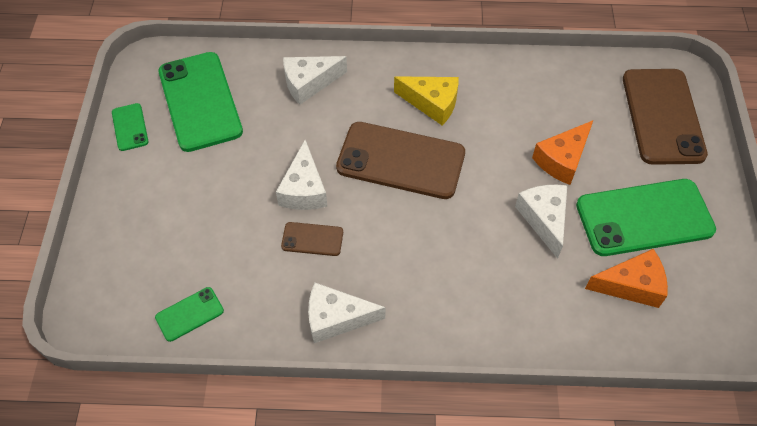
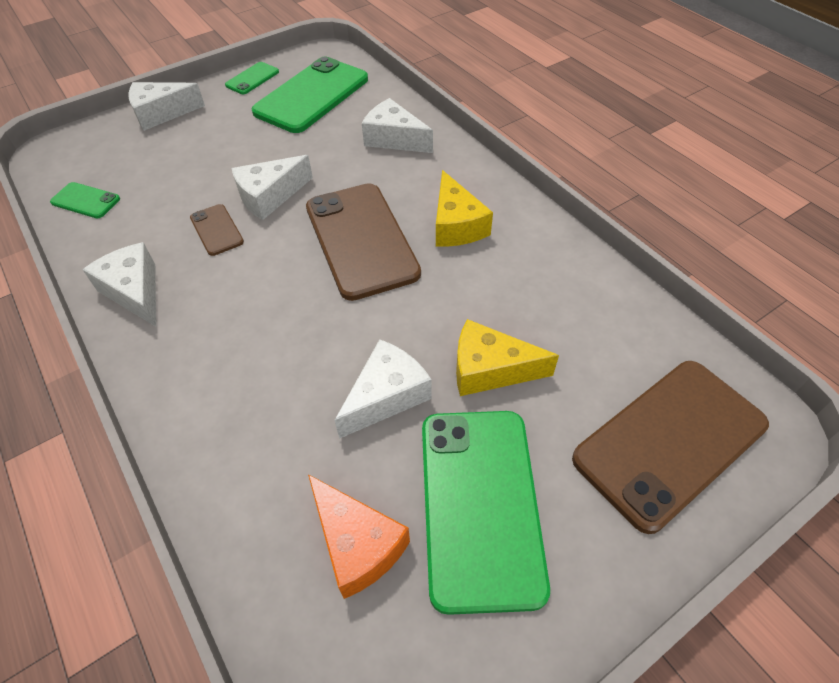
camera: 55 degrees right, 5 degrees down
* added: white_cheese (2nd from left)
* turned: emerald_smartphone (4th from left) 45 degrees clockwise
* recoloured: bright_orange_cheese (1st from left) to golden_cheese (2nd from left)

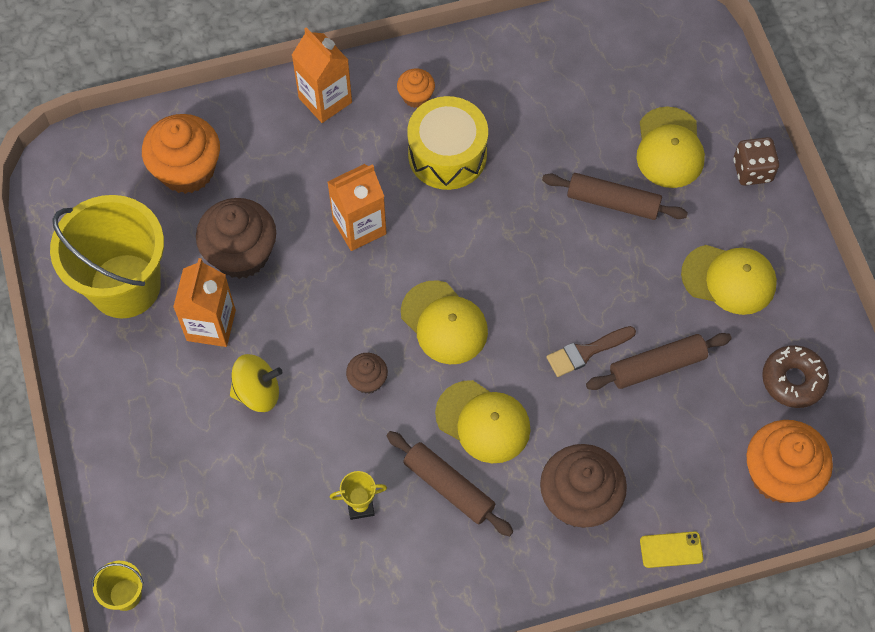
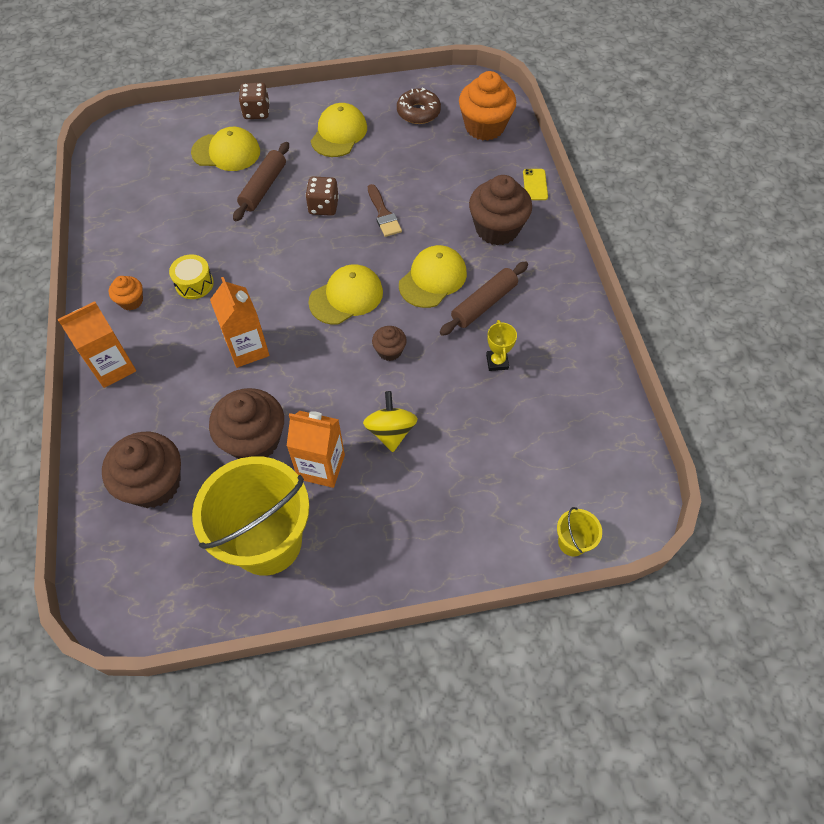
camera: 85 degrees left, 5 degrees down
* recoloured: bright_orange_muffin (1st from left) to brown_muffin (1st from left)
* resized: golden_drum x0.57
* added: brown_game_die (2nd from left)
* removed: brown_rolling_pin (3rd from left)

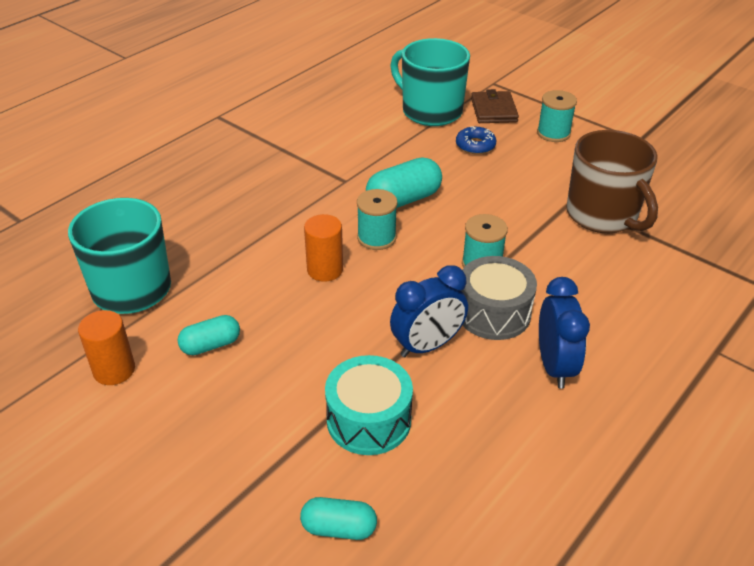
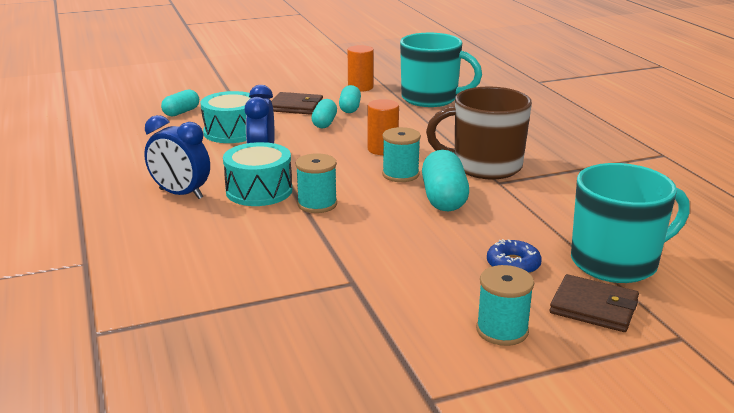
camera: 120 degrees right, 15 degrees down
* recoloured: ash-grey_drum to aqua_drum (2nd from left)
* added: brown_card_wallet (1st from left)
* added: aqua_pill (2nd from left)
* moved: brown_coffee_mug

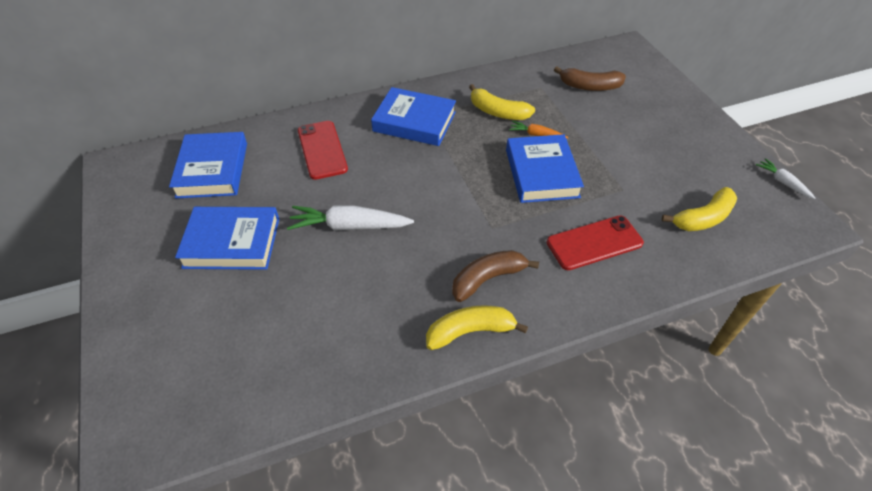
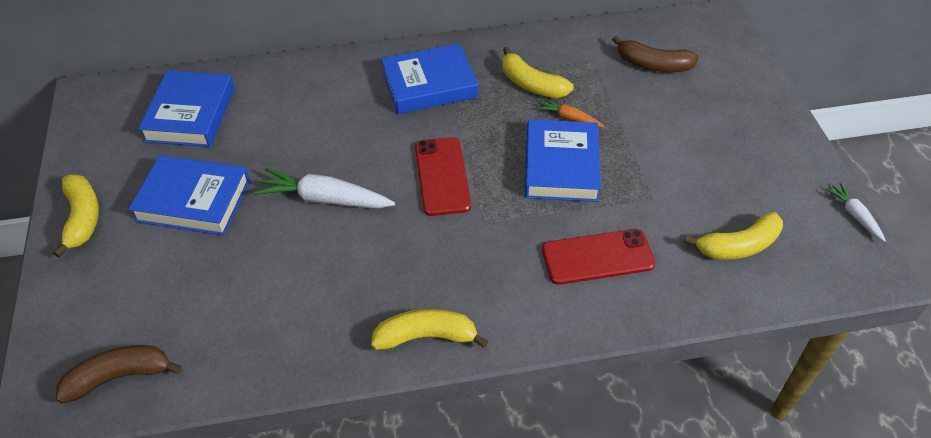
camera: 10 degrees right, 0 degrees up
* added: golden_banana (1st from left)
* moved: brown_banana (1st from left)
* turned: blue_hardback (3rd from left) 45 degrees counterclockwise
* moved: scarlet_smartphone (1st from left)

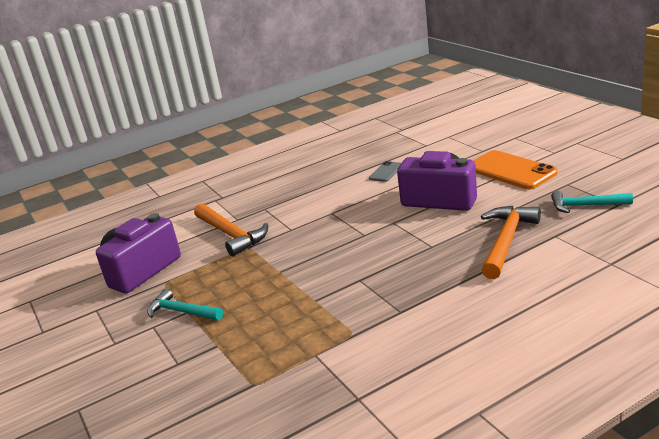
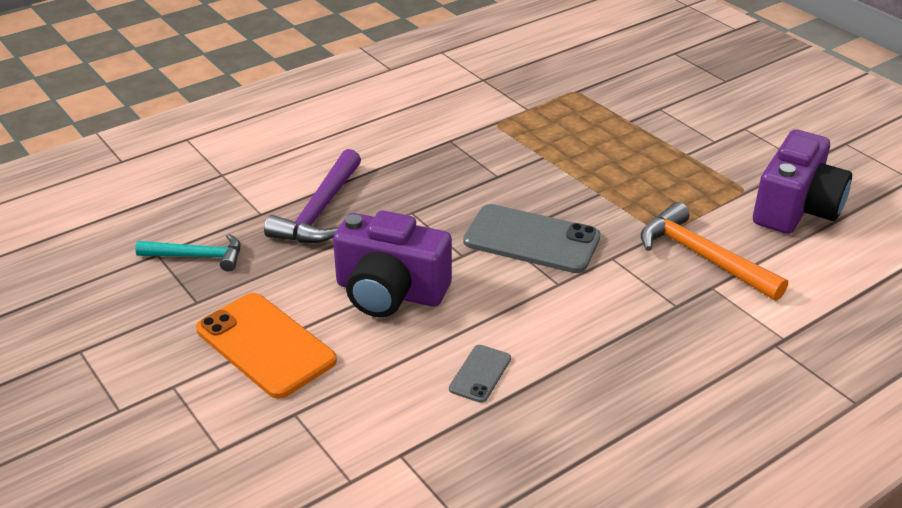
camera: 170 degrees right, 10 degrees up
* recoloured: bright_orange_claw_hammer (2nd from left) to royal_purple_claw_hammer
* added: ash-grey_smartphone (2nd from left)
* removed: aqua_claw_hammer (1st from left)

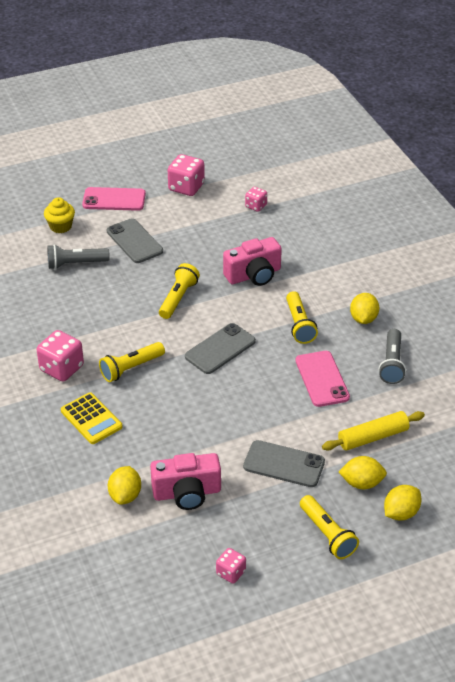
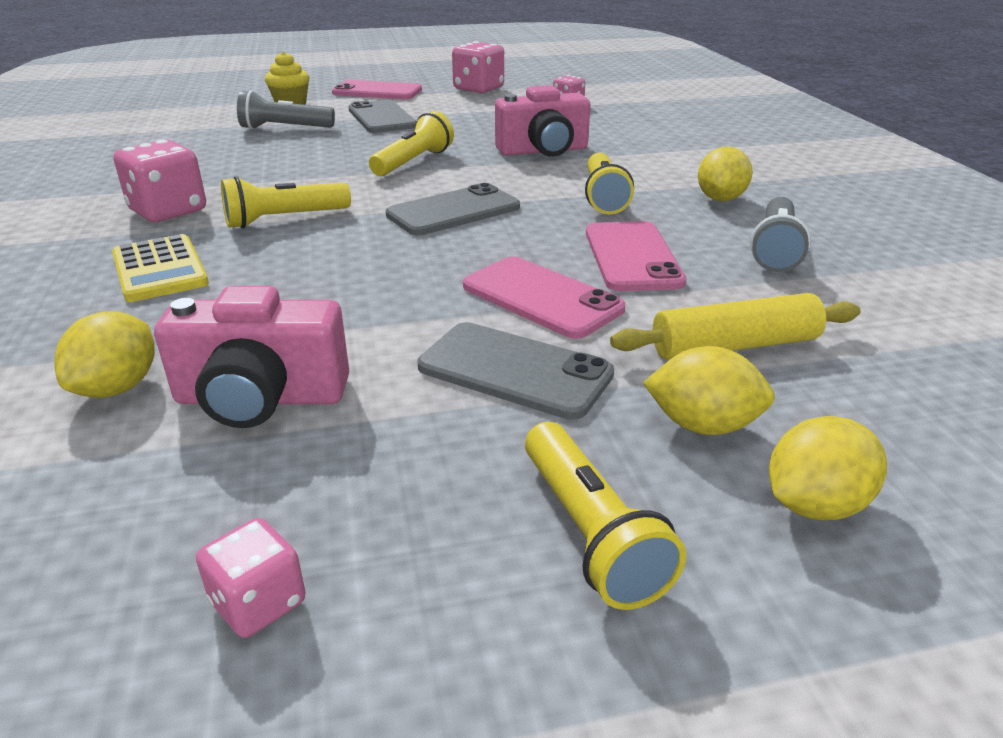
camera: 10 degrees right, 10 degrees down
* added: rosy_smartphone (2nd from left)

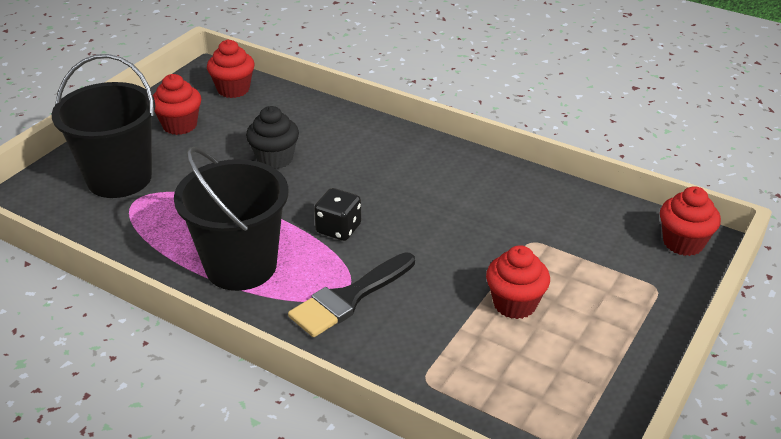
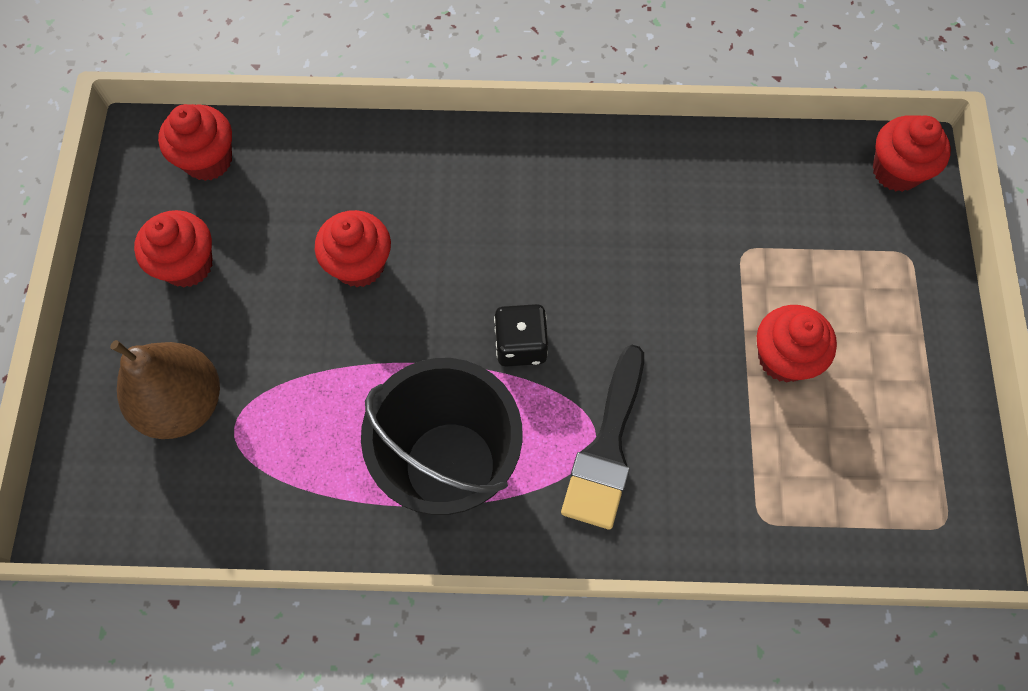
camera: 30 degrees left, 30 degrees up
* replaced: black_bucket (1st from left) to brown_pear
* recoloured: black_muffin to scarlet_muffin (3rd from left)

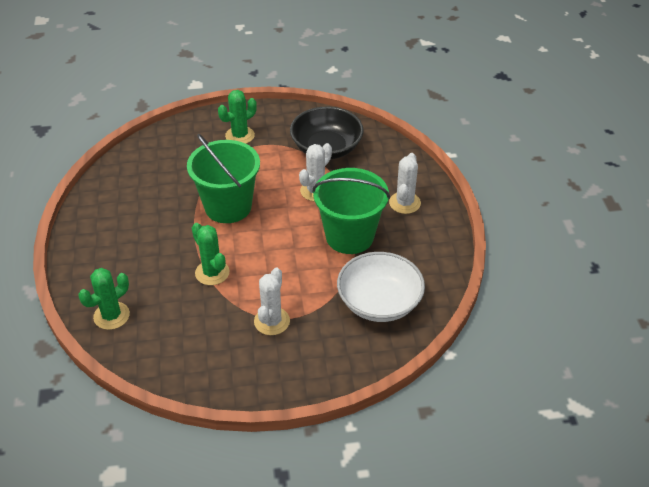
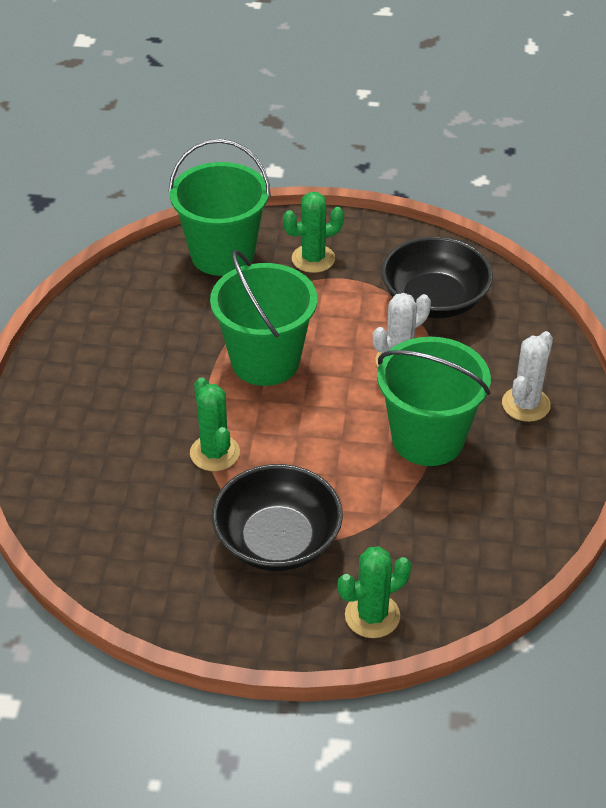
camera: 15 degrees right, 0 degrees up
* added: emerald_bucket (1st from left)
* replaced: white_prickly_plant (1st from left) to black_bowl (1st from left)
* moved: emerald_prickly_plant (1st from left in the first image) to emerald_prickly_plant (3rd from left)
* removed: white_bowl

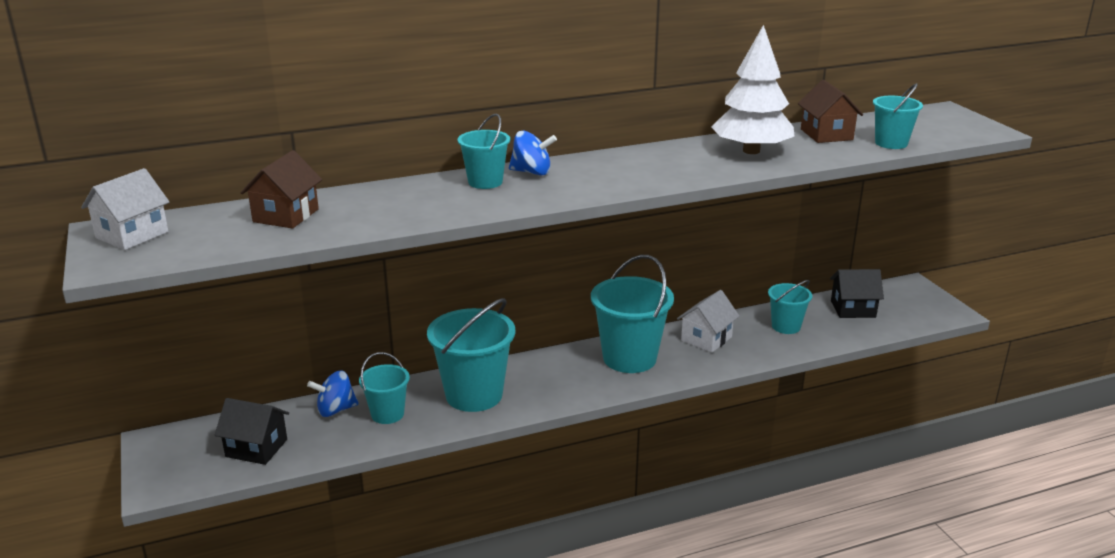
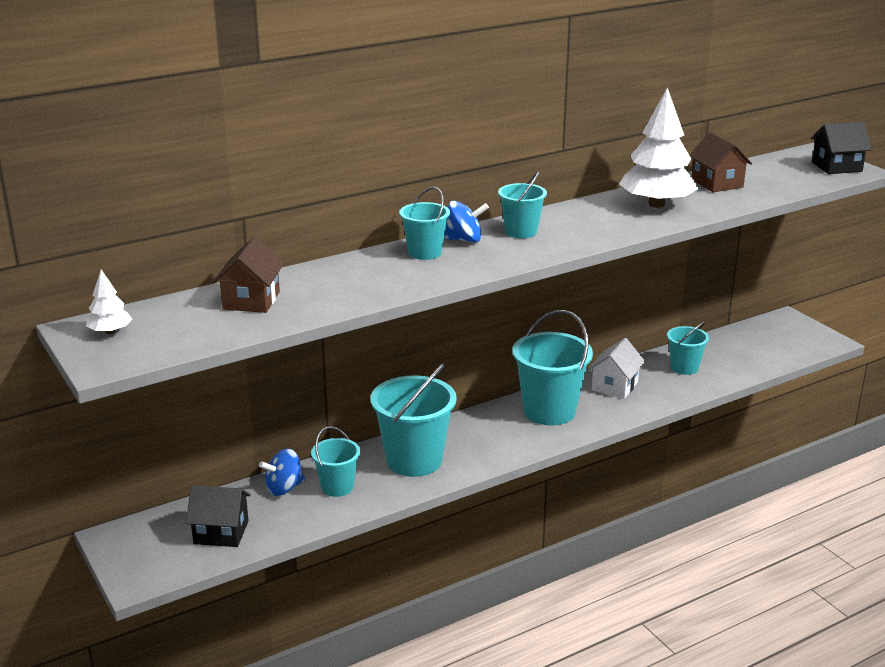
camera: 10 degrees left, 0 degrees up
* replaced: white_house (1st from left) to white_toy_tree (1st from left)
* moved: aqua_bucket (6th from left in the first image) to aqua_bucket (4th from left)
* moved: black_house (2nd from left)

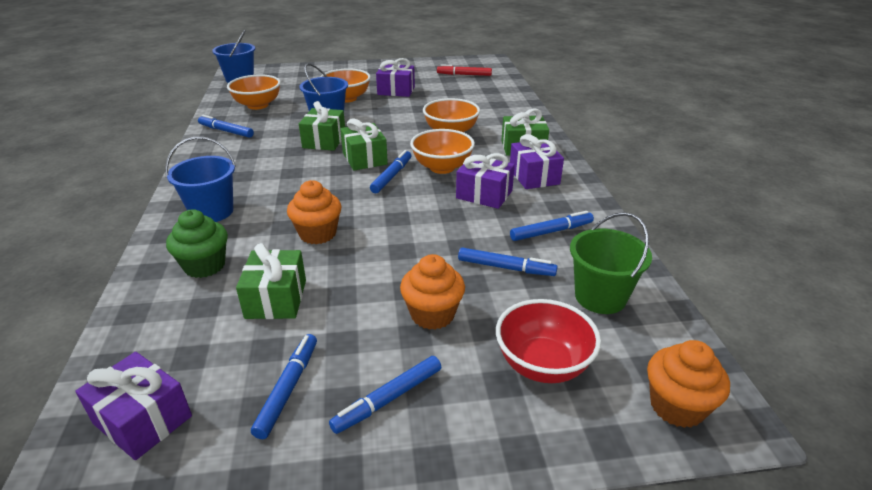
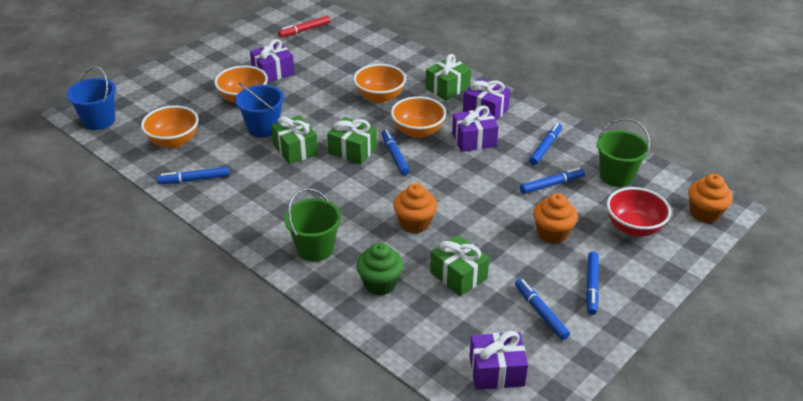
camera: 40 degrees left, 5 degrees up
* recoloured: blue_bucket (1st from left) to emerald_bucket (1st from left)

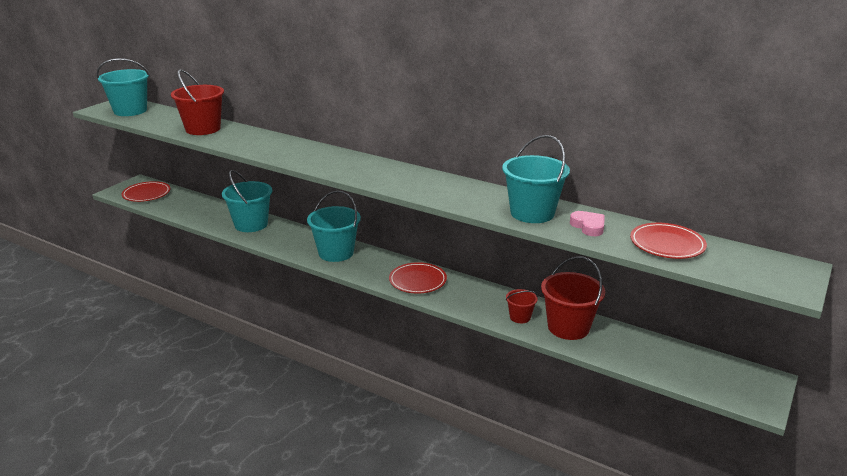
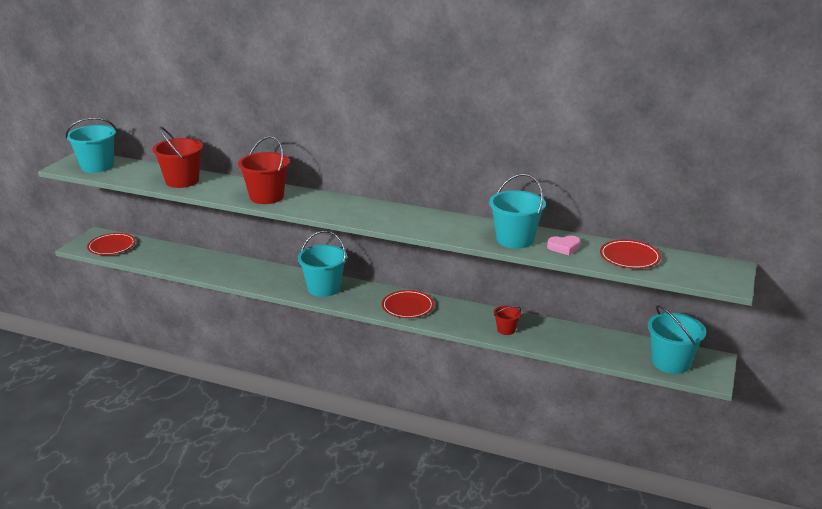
camera: 10 degrees left, 0 degrees up
* moved: scarlet_bucket (3rd from left in the first image) to scarlet_bucket (2nd from left)
* turned: rosy_heart_shape 120 degrees clockwise
* moved: aqua_bucket (2nd from left in the first image) to aqua_bucket (4th from left)

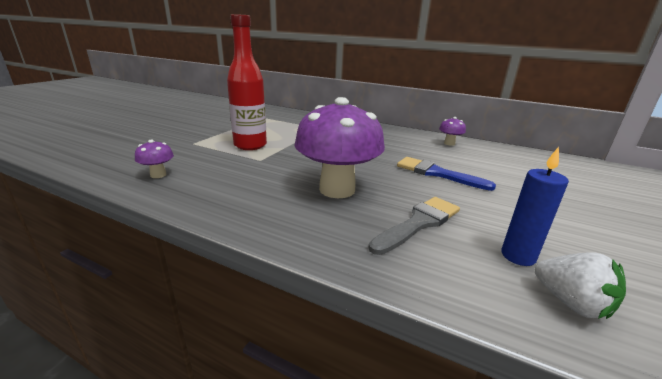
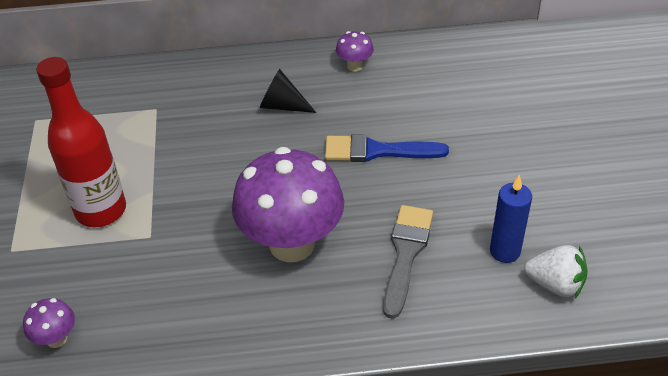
camera: 30 degrees left, 20 degrees up
* added: black_cone_shape

